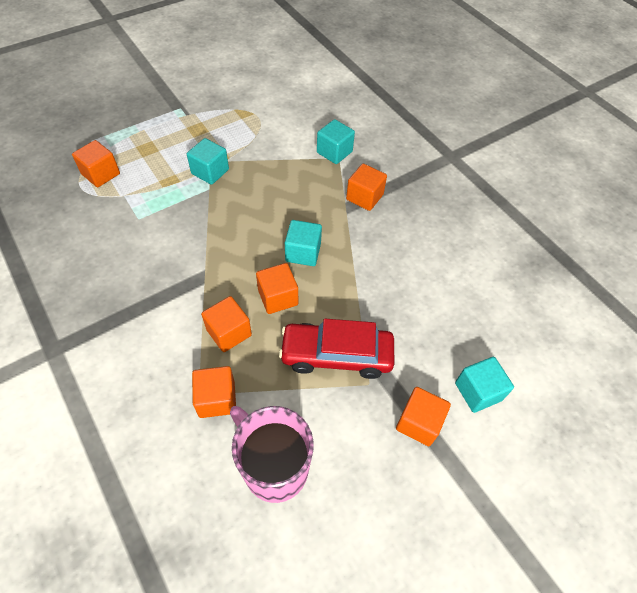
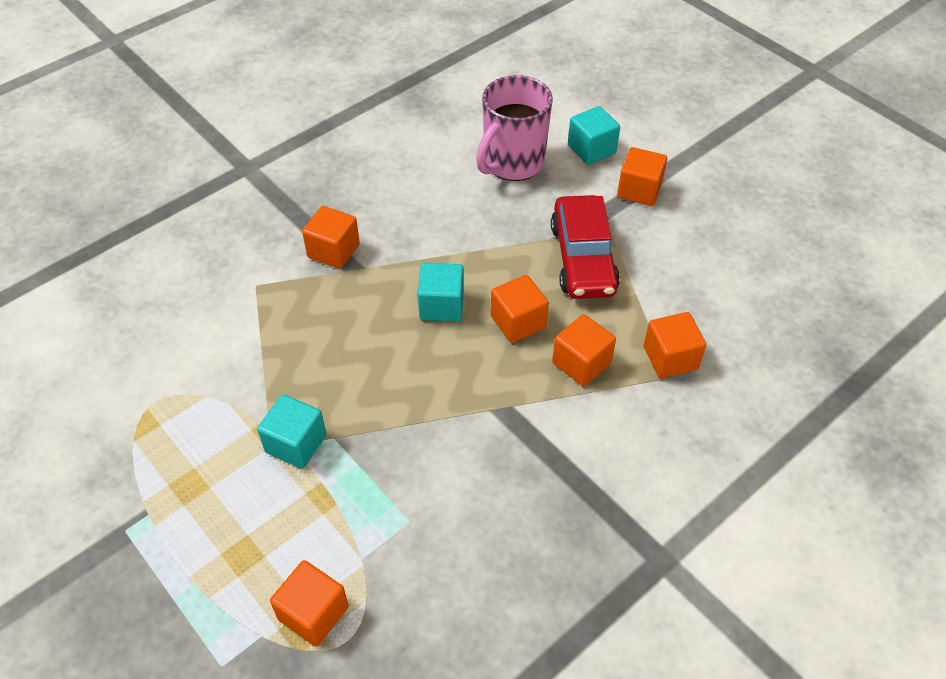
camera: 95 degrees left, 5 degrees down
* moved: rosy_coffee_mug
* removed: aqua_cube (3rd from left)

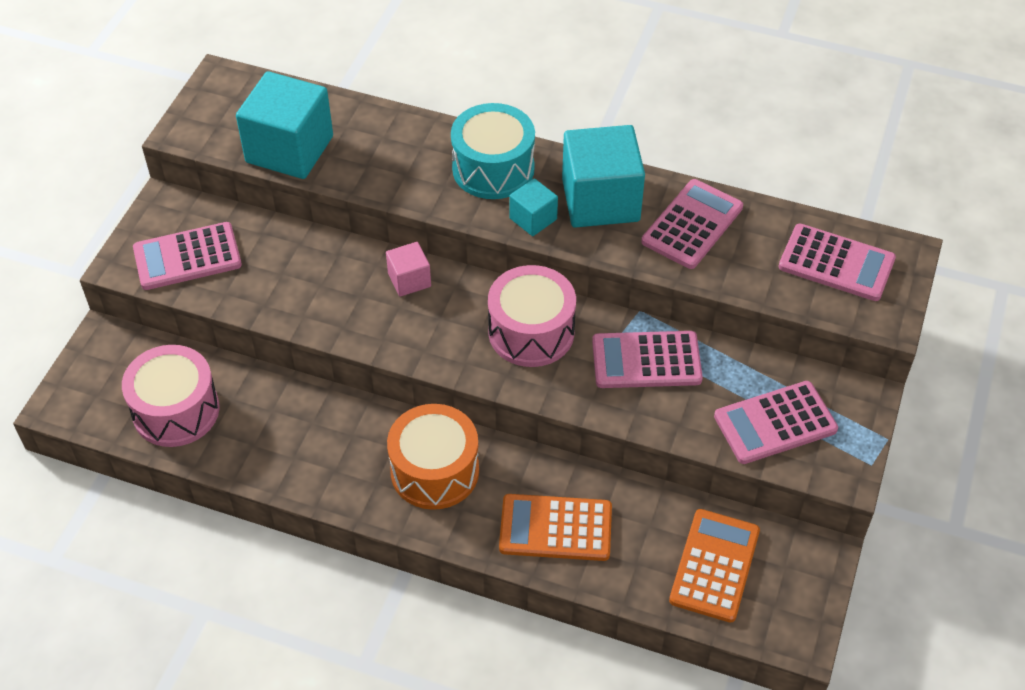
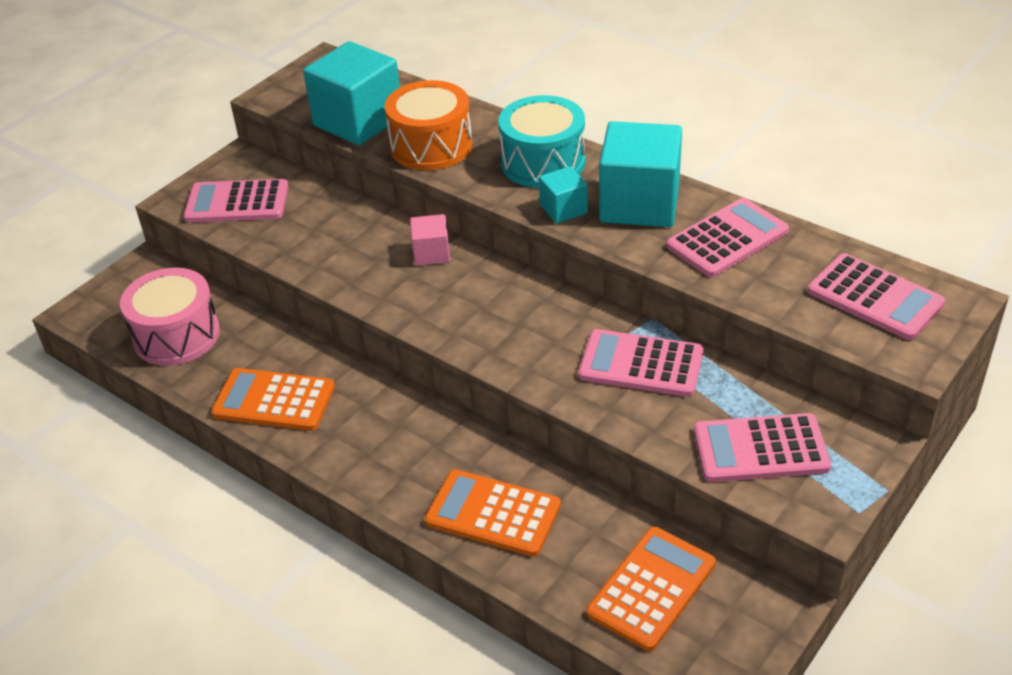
camera: 20 degrees right, 10 degrees down
* added: bright_orange_calculator (1st from left)
* moved: bright_orange_drum
* removed: rosy_drum (2nd from left)

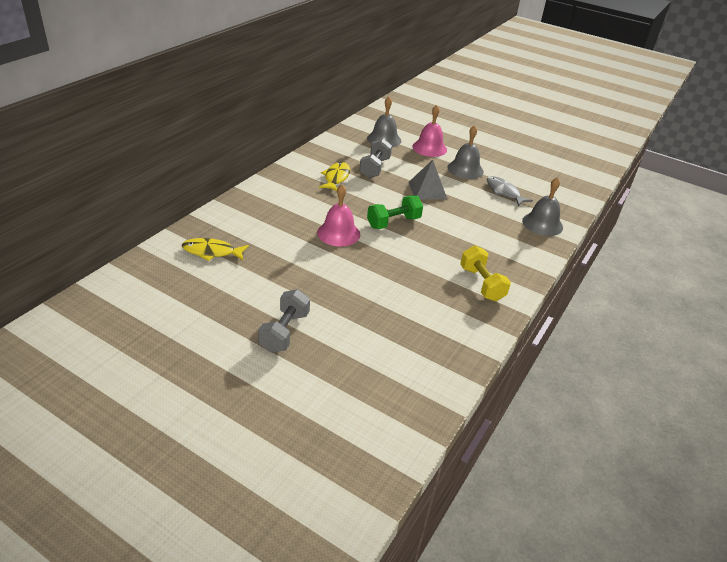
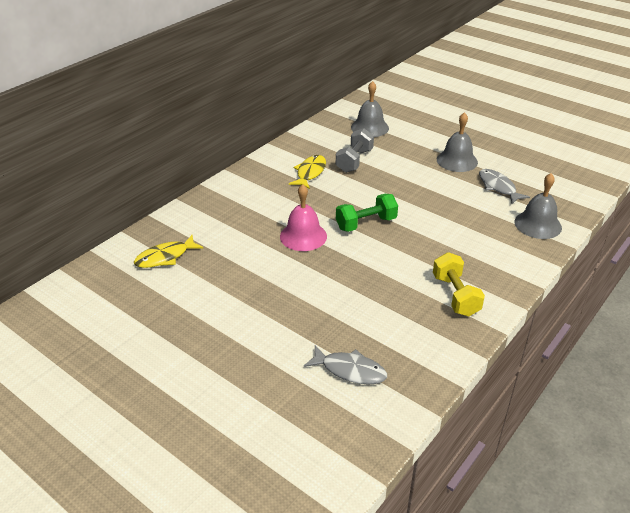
camera: 10 degrees right, 0 degrees up
* turned: golden_fish (1st from left) 45 degrees counterclockwise
* added: ash-grey_fish (1st from left)
* removed: ash-grey_free_weight (1st from left)
* removed: ash-grey_pyramid
* removed: rosy_hand_bell (2nd from left)

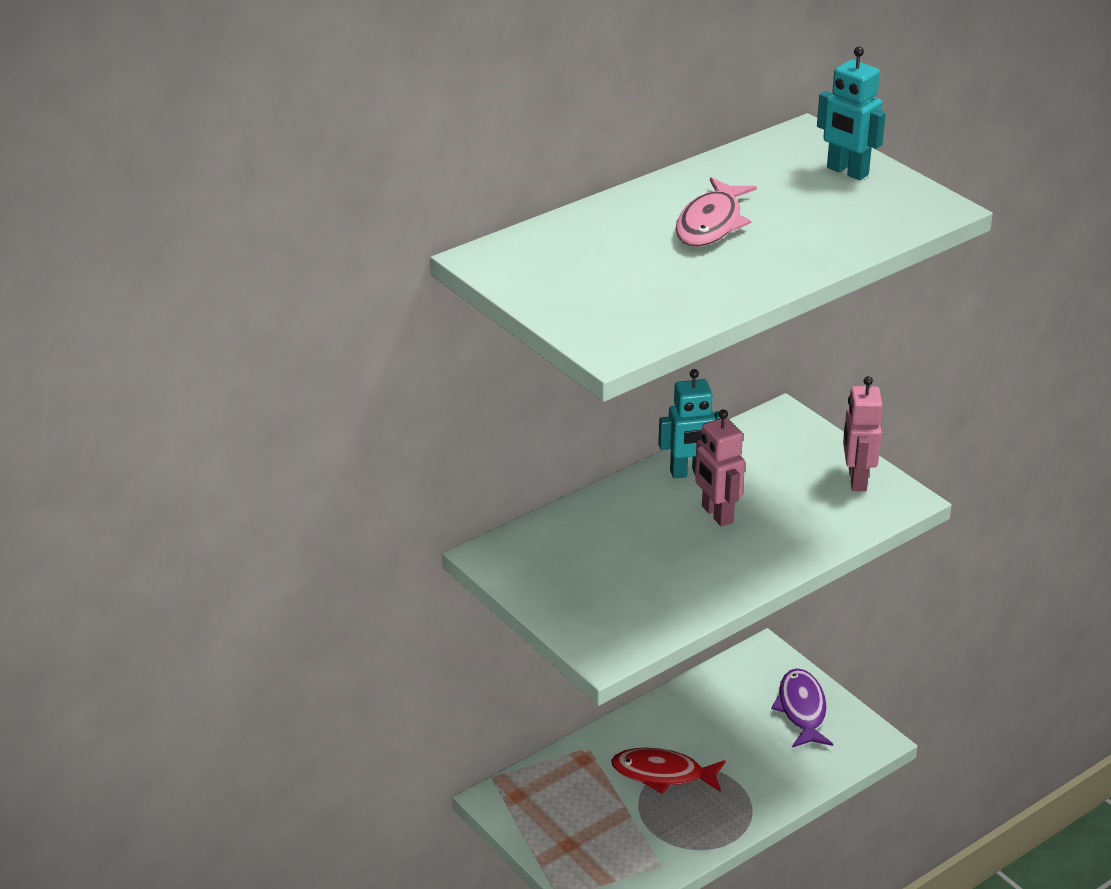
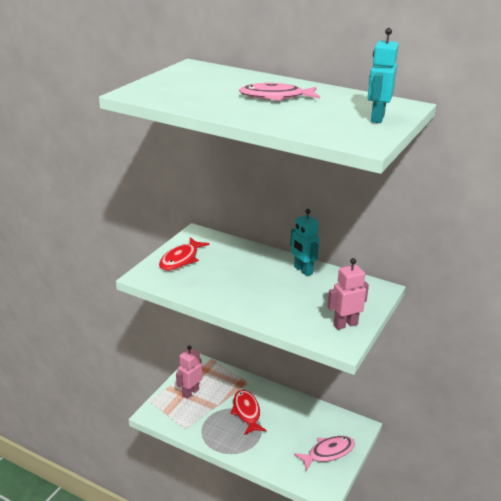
camera: 65 degrees right, 5 degrees down
* added: scarlet_fish (1st from left)
* moved: rosy_robot (1st from left)
* recoloured: royal_purple_fish to rosy_fish (2nd from left)

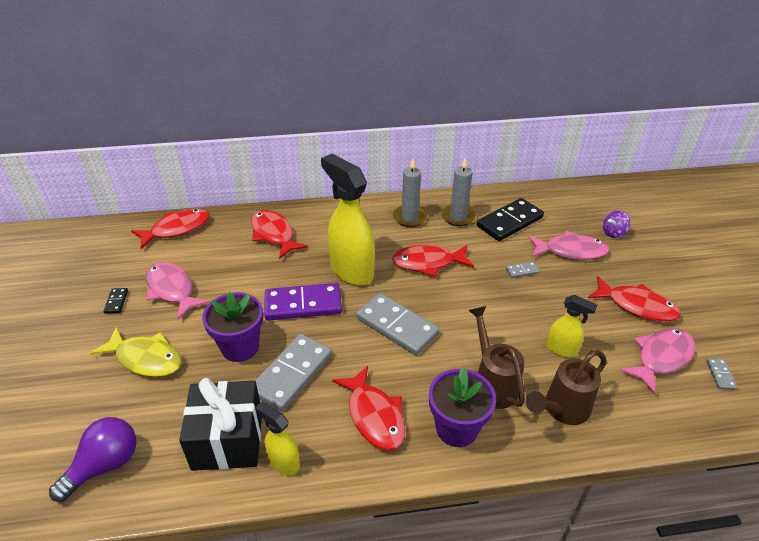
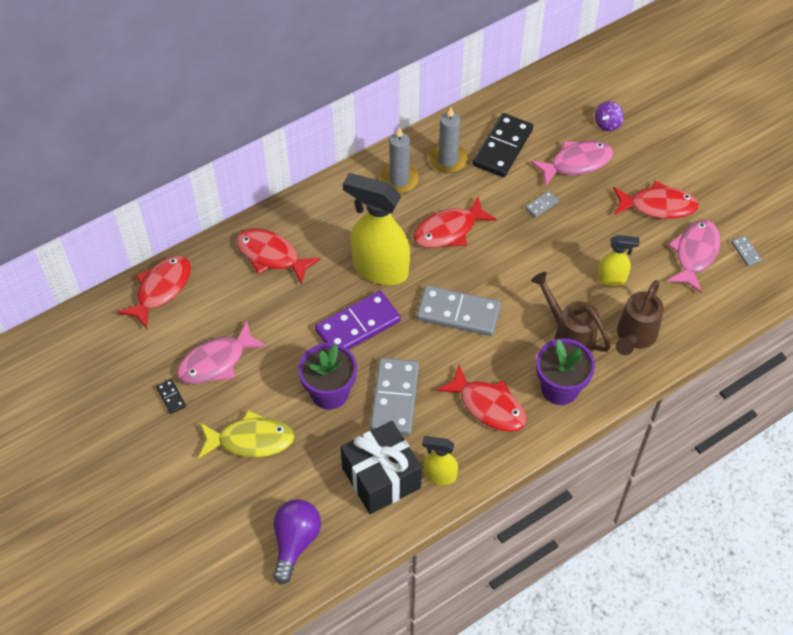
camera: 25 degrees left, 15 degrees up
* turned: rosy_fish (1st from left) 60 degrees counterclockwise

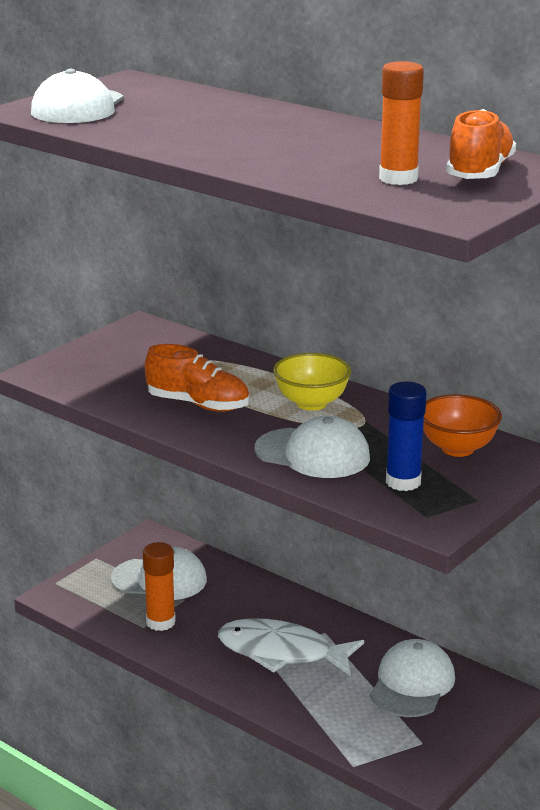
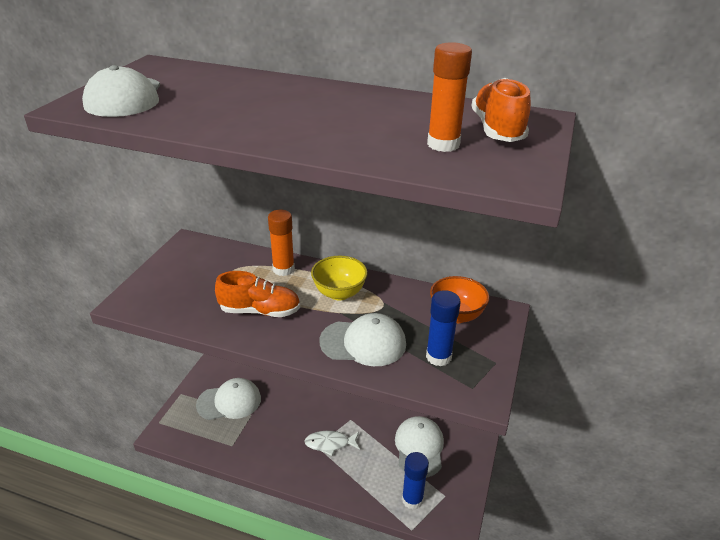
camera: 20 degrees left, 10 degrees up
* moved: bright_orange_glue_stick (1st from left)
* resized: white_fish x0.58
* added: blue_glue_stick (1st from left)

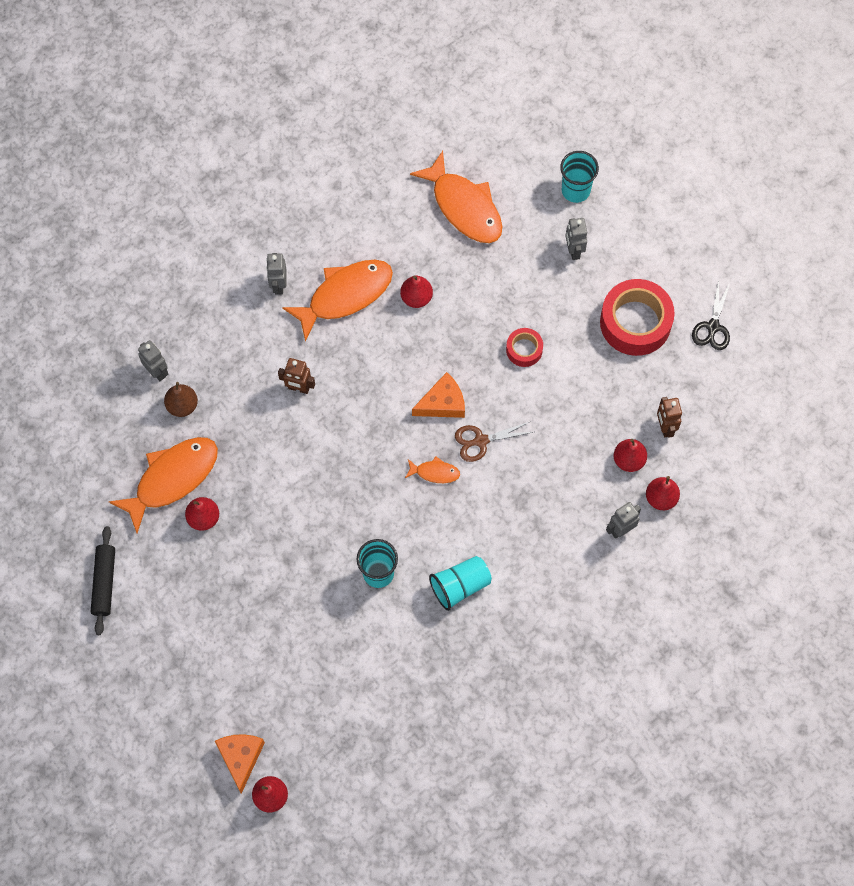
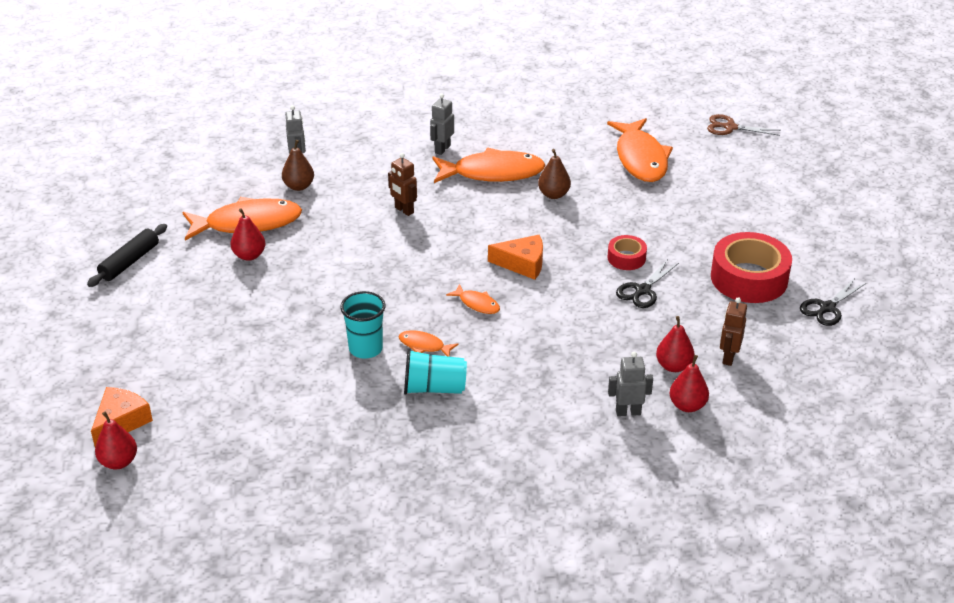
camera: 30 degrees right, 30 degrees down
* added: bright_orange_fish (2nd from left)
* recoloured: scarlet_pear (3rd from left) to brown_pear (2nd from left)
* added: black_scissors (1st from left)
* moved: brown_scissors
* removed: aqua_beaker (3rd from left)
* removed: ash-grey_robot (3rd from left)

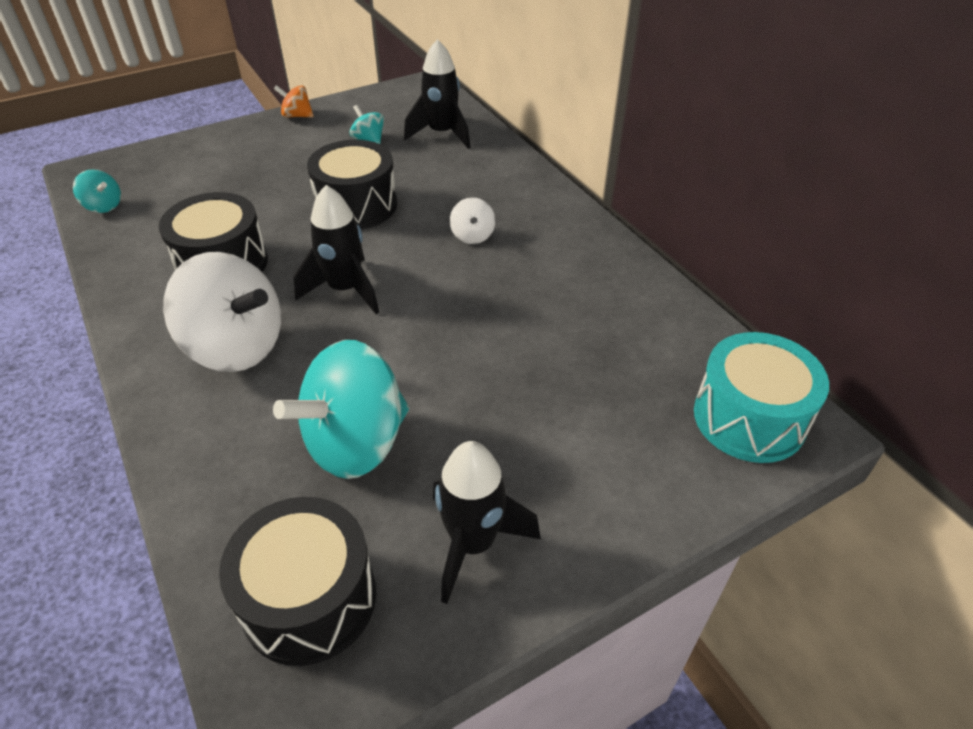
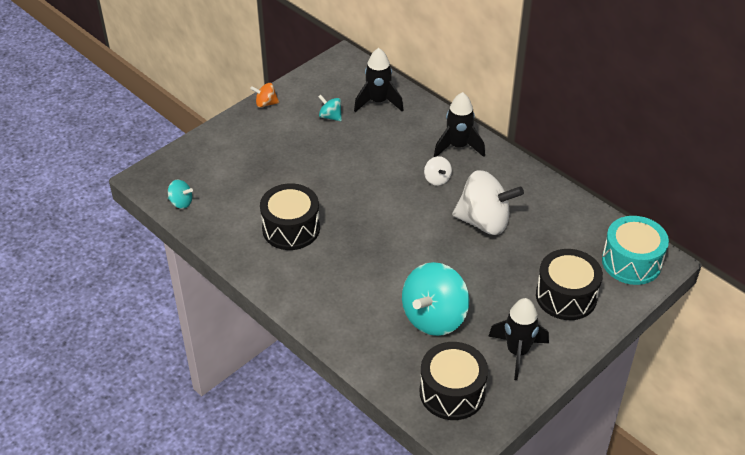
camera: 15 degrees left, 0 degrees up
* moved: black_rocket (1st from left in the first image) to black_rocket (2nd from left)
* moved: white_toy_top (1st from left in the first image) to white_toy_top (2nd from left)
* moved: black_drum (3rd from left)

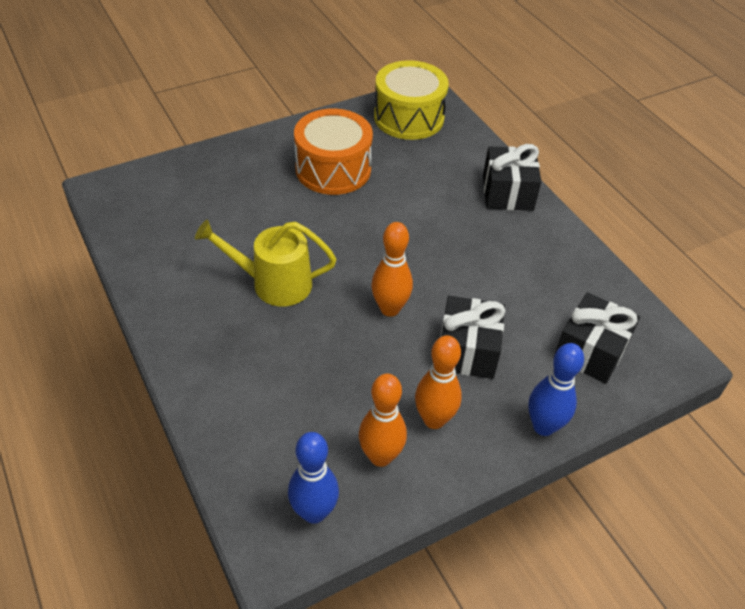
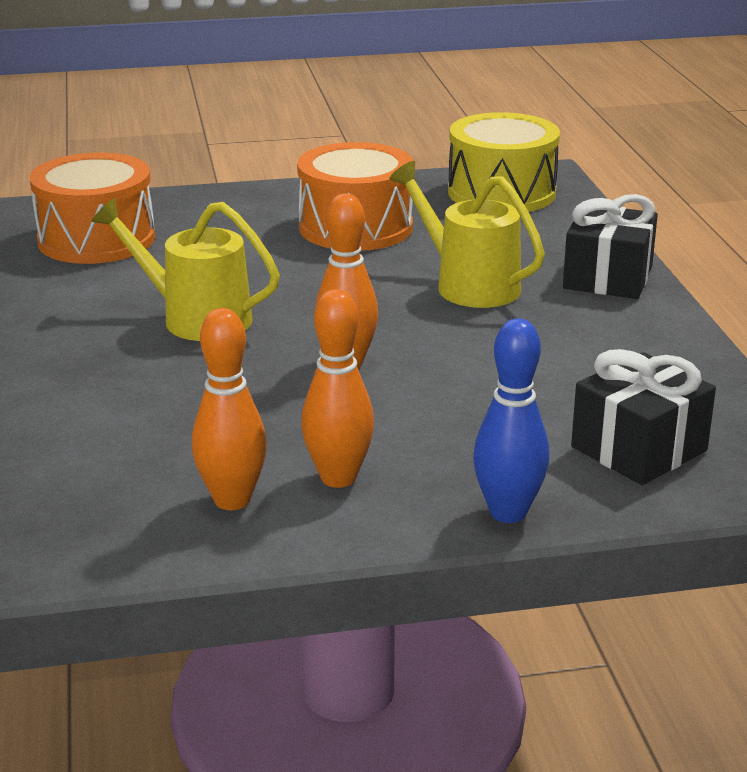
camera: 20 degrees right, 20 degrees down
* added: bright_orange_drum (1st from left)
* added: golden_watering_can (2nd from left)
* removed: blue_skittle (1st from left)
* removed: black_gift (1st from left)

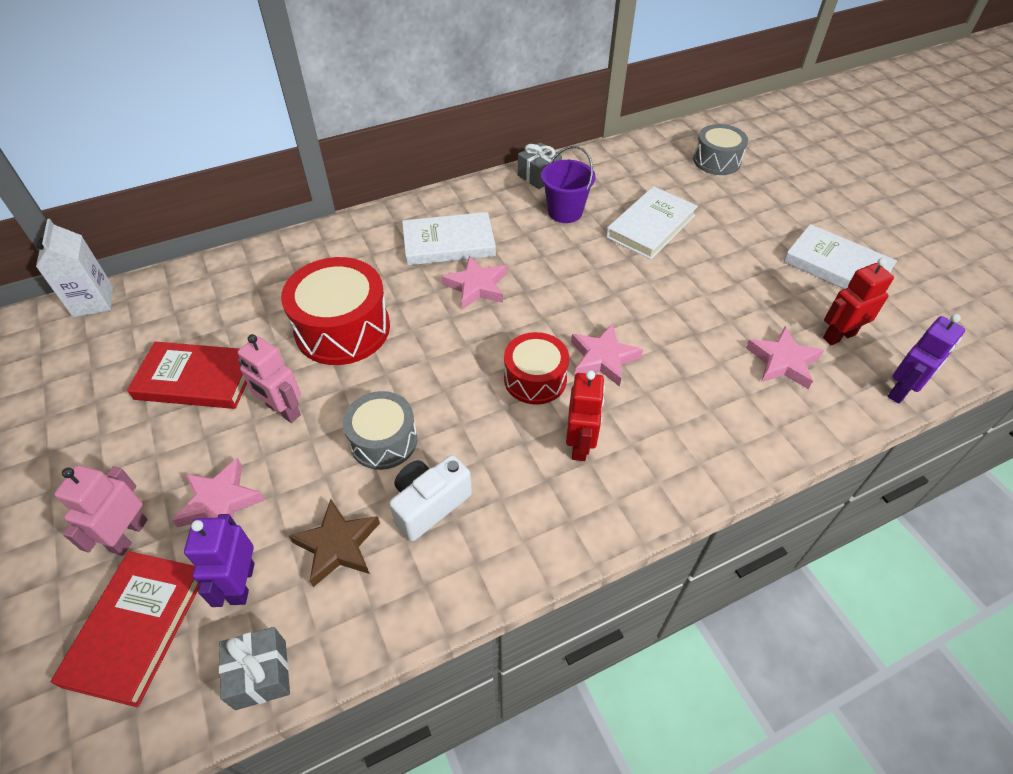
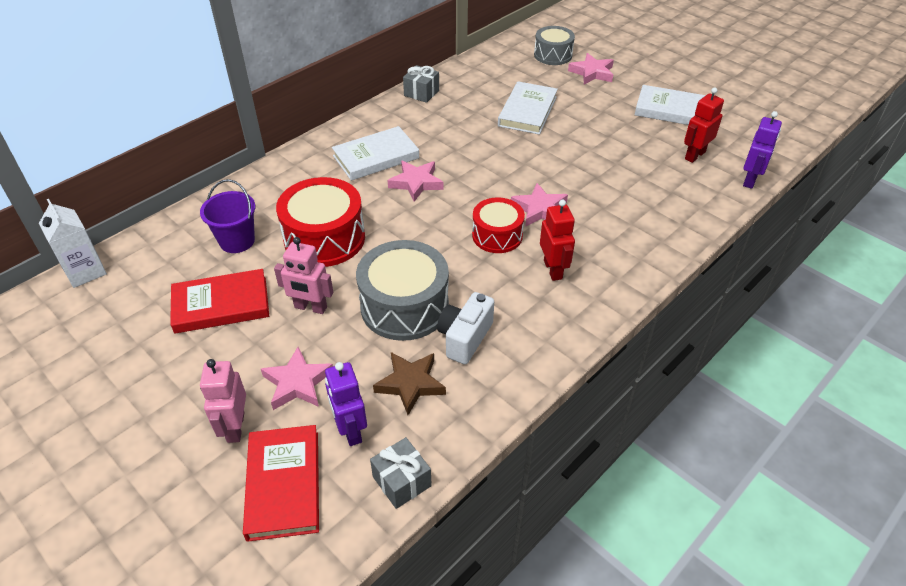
camera: 20 degrees left, 5 degrees down
* moved: royal_purple_bucket
* resized: ash-grey_drum (1st from left) x1.59
* moved: rosy_star_shape (4th from left)

